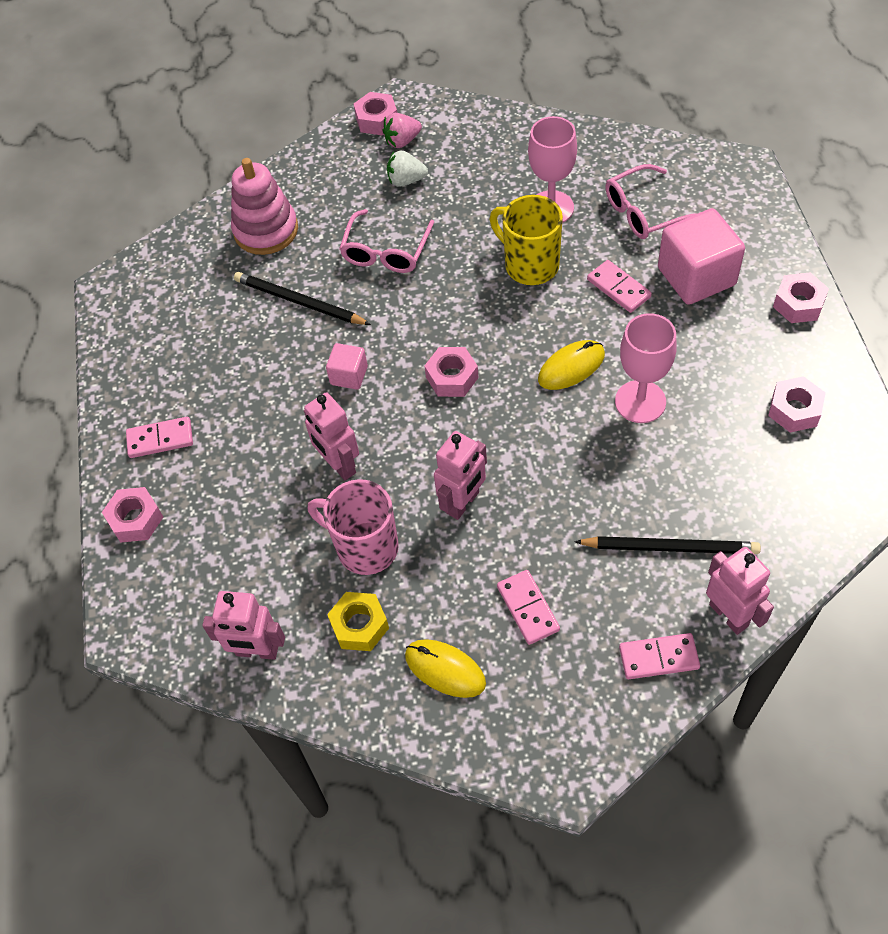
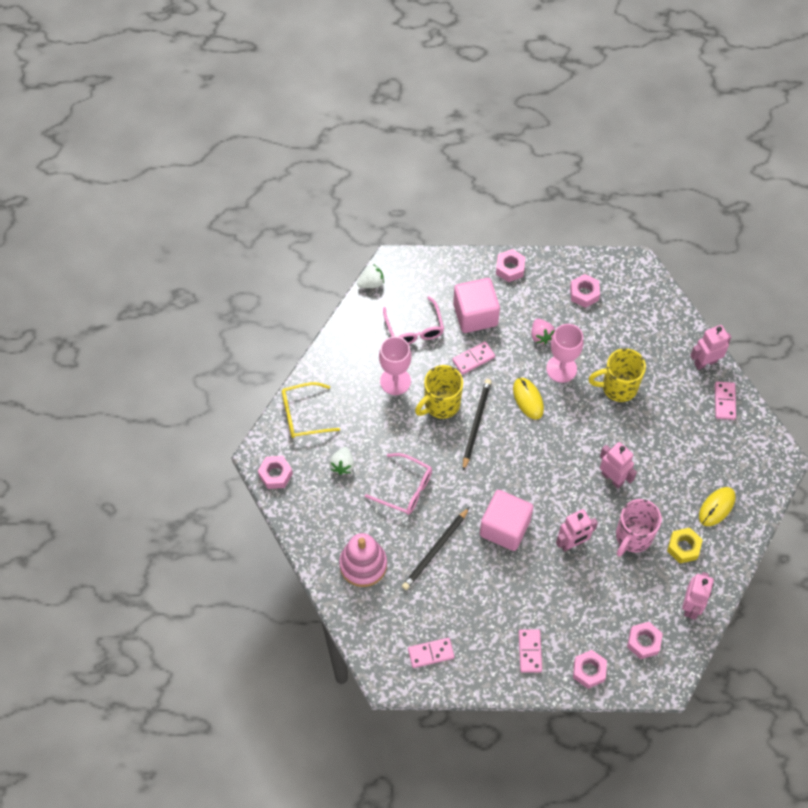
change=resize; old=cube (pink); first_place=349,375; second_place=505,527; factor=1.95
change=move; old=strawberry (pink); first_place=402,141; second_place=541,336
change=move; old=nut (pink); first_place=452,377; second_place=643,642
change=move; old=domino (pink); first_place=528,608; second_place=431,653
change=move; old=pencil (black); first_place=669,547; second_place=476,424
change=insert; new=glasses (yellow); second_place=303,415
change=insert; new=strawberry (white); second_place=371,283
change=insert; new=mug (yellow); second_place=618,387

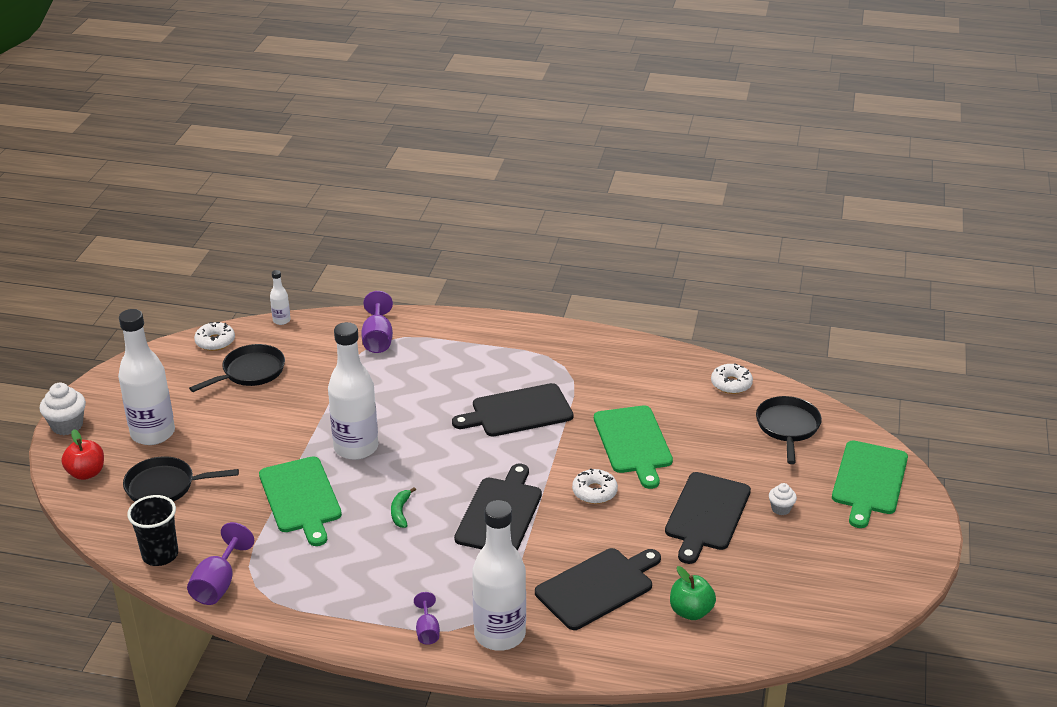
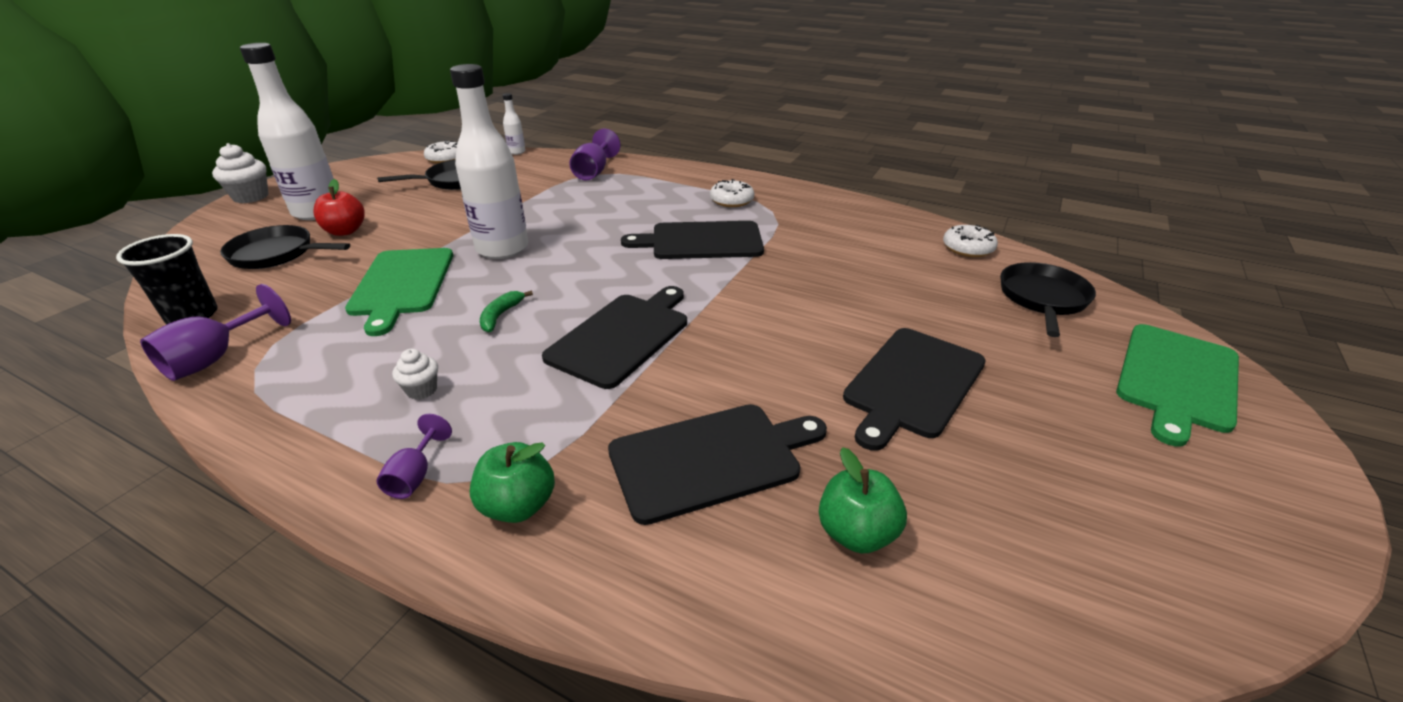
change=move; old=apple (red); first_place=86,473; second_place=345,231
change=replace; old=bottle (white); new=apple (green); first_place=500,634; second_place=518,506
change=move; old=donut (white); first_place=594,492; second_place=731,200
change=delete; old=cutting board (green); first_place=633,443
change=move; old=cupcake (white); first_place=781,509; second_place=422,390

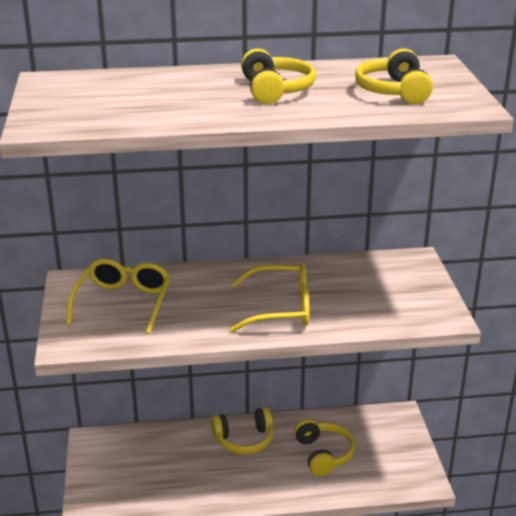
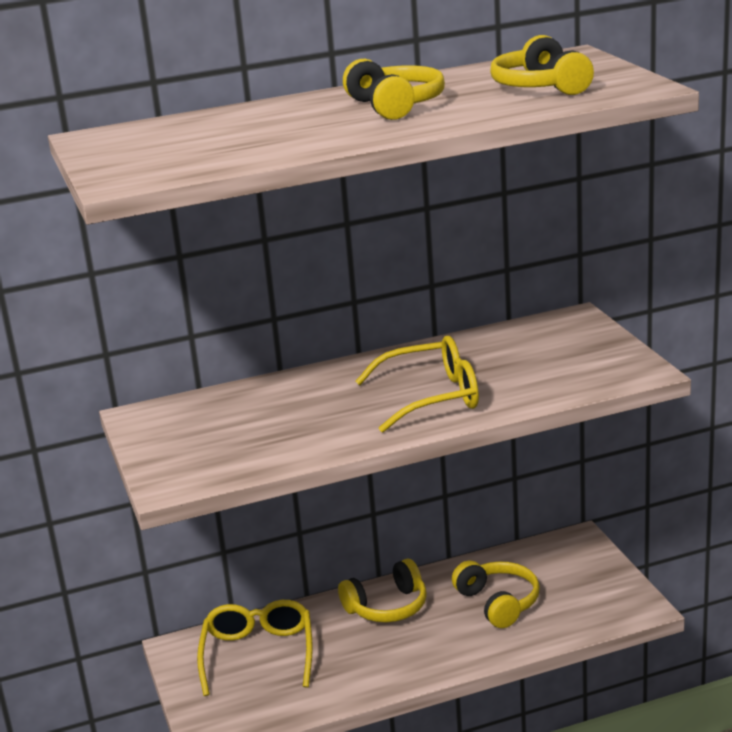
change=move; old=glasses (yellow); first_place=123,302; second_place=258,654

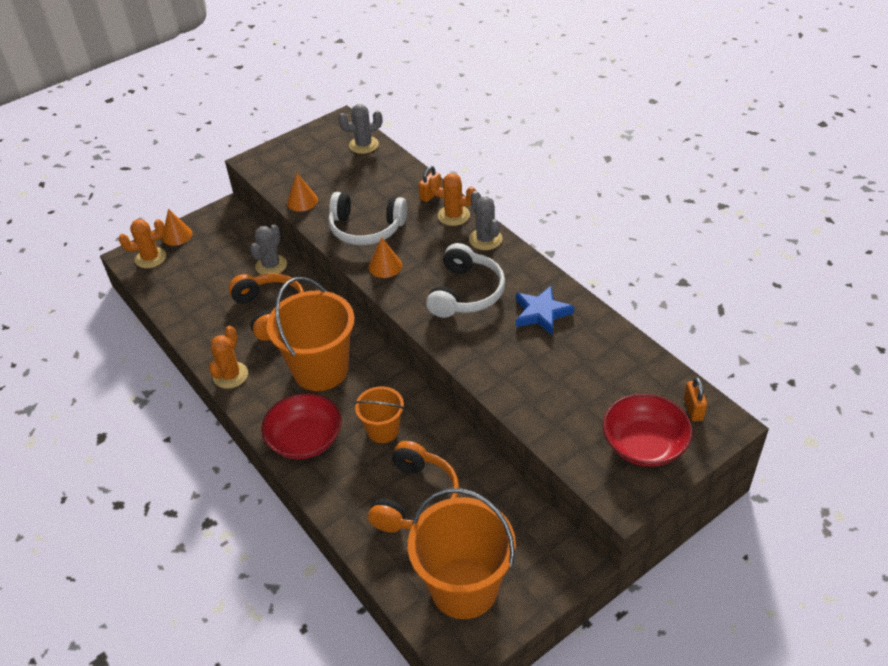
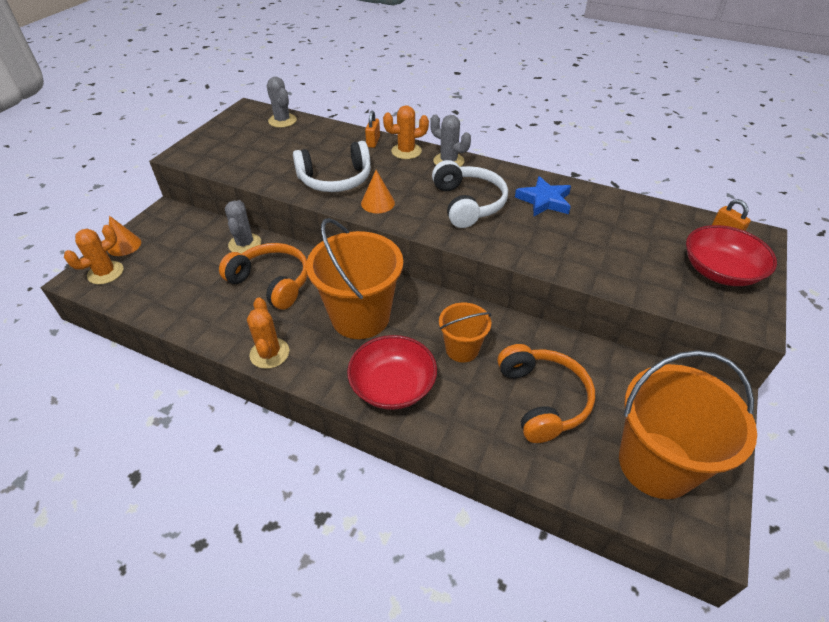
change=delete; old=cone (orange); first_place=302,201
change=rotate; old=cactus (grey); first_place=364,145; second_place=282,121; degrees=-75

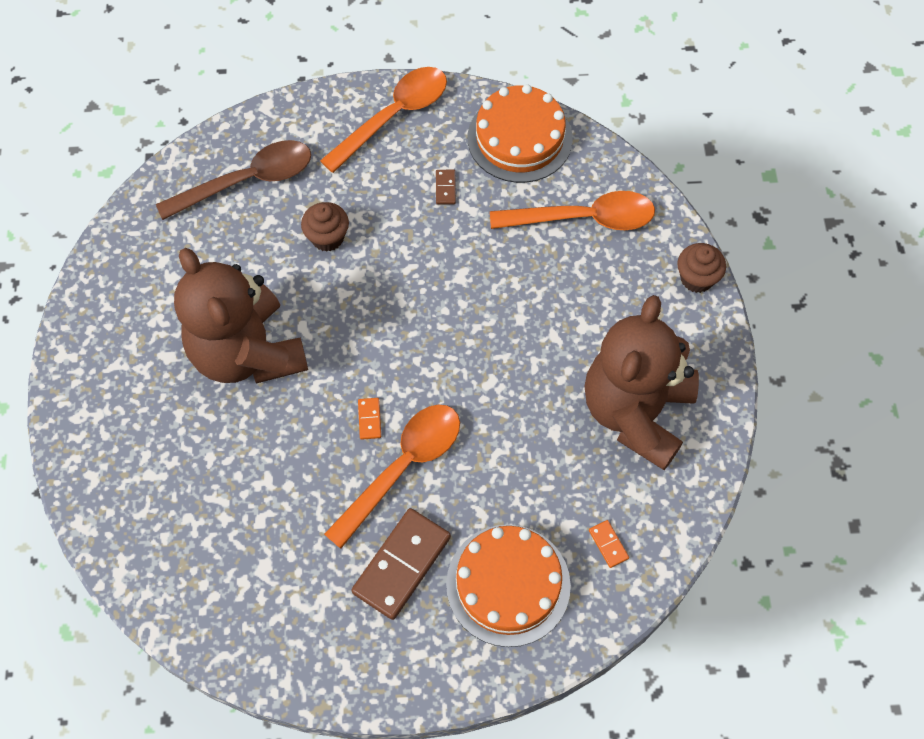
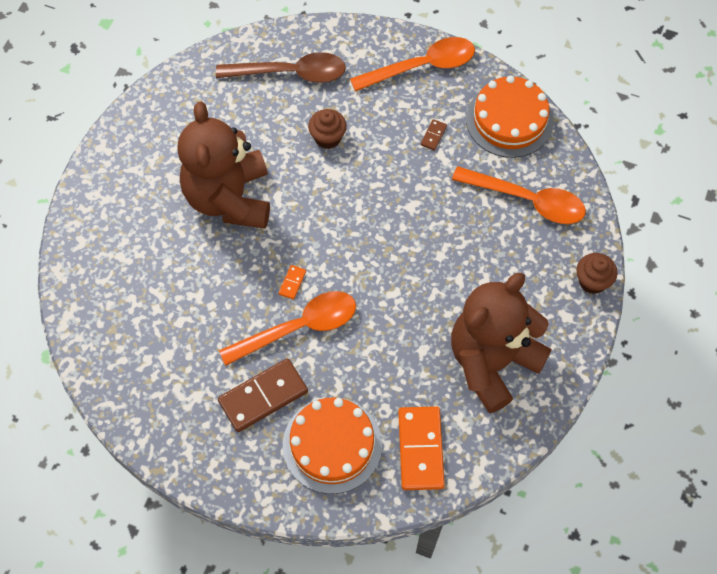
change=resize; old=domino (orange); first_place=608,544; second_place=421,449; factor=2.31

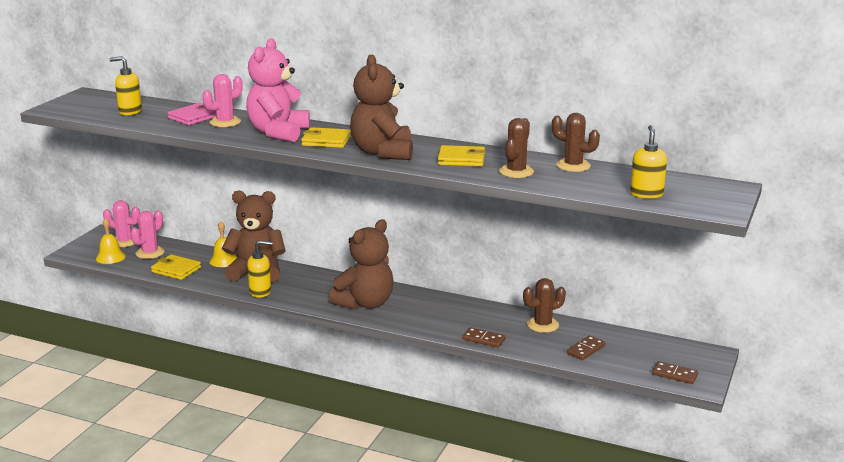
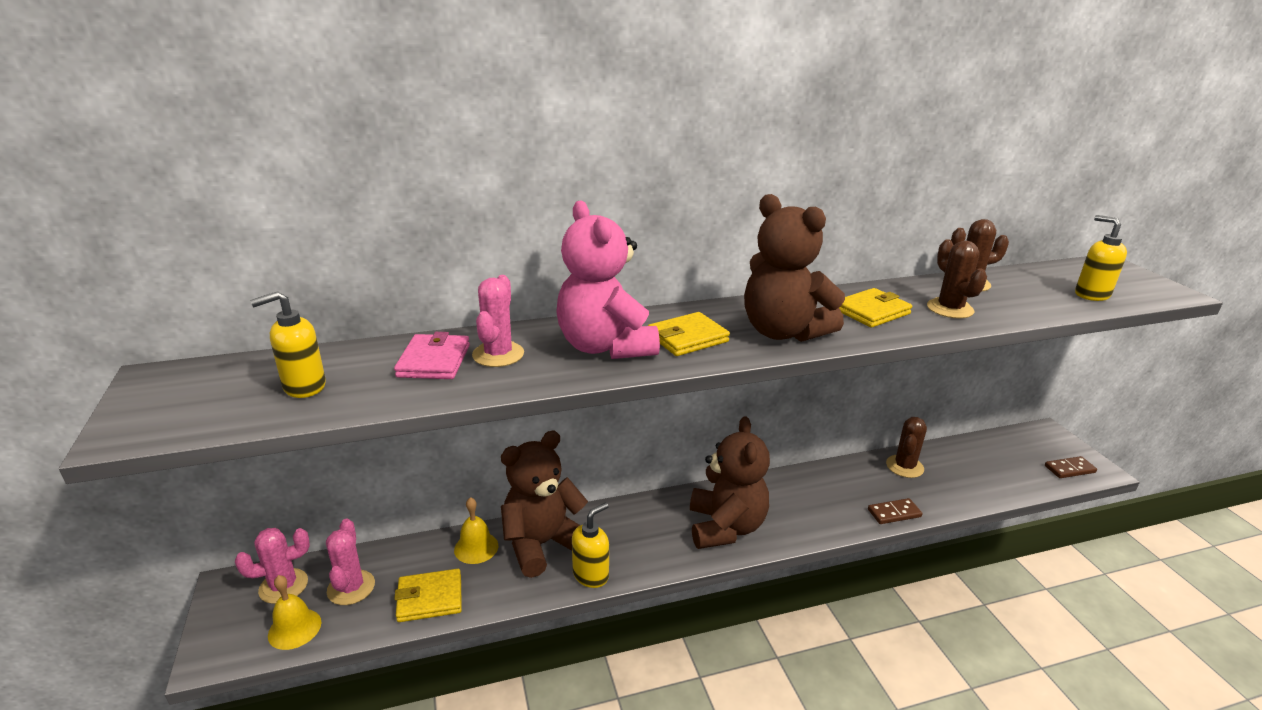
change=delete; old=domino (brown); first_place=585,350

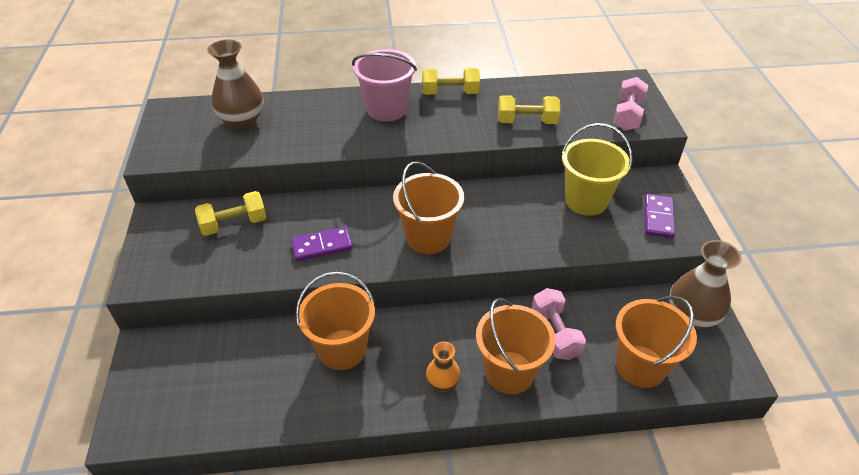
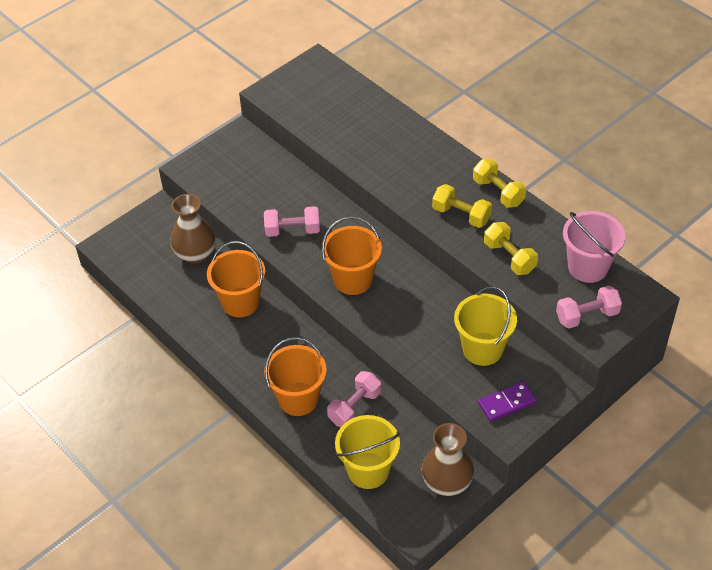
change=move; old=dumbbell (yellow); first_place=234,224; second_place=461,215
change=move; old=vase (brown); first_place=242,120; second_place=195,254
change=replace; old=domino (purple); new=dumbbell (pink); first_place=322,246; second_place=292,230
change=move; old=bucket (pink); first_place=387,109; second_place=588,267
change=delete; old=vase (orange); first_place=443,382
change=recolor; old=bucket (orange); new=bucket (yellow); first_place=640,366; second_place=368,470

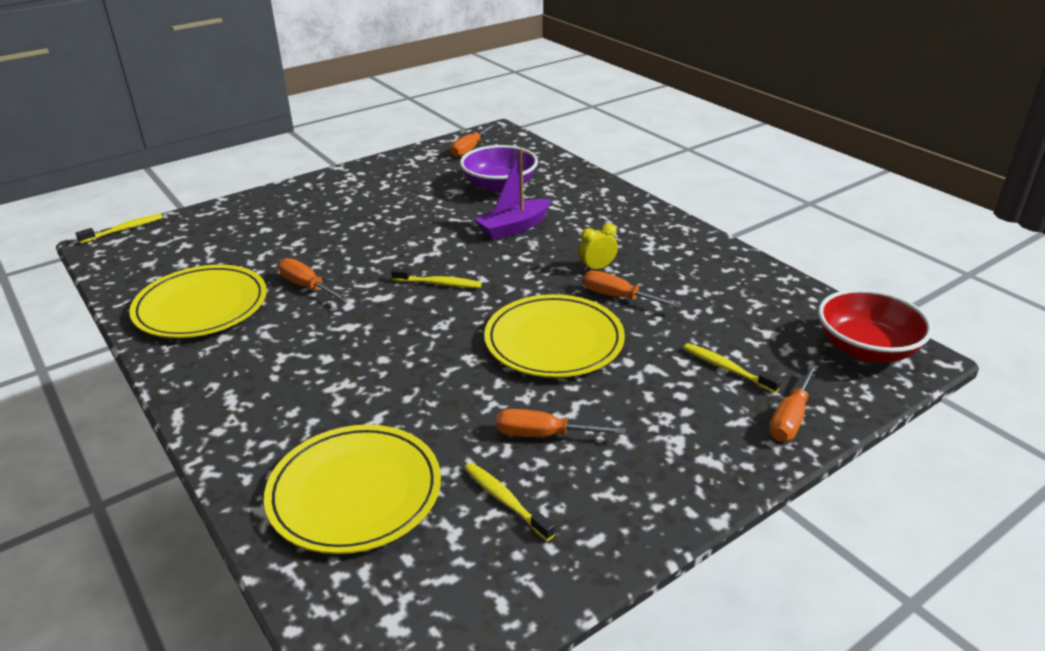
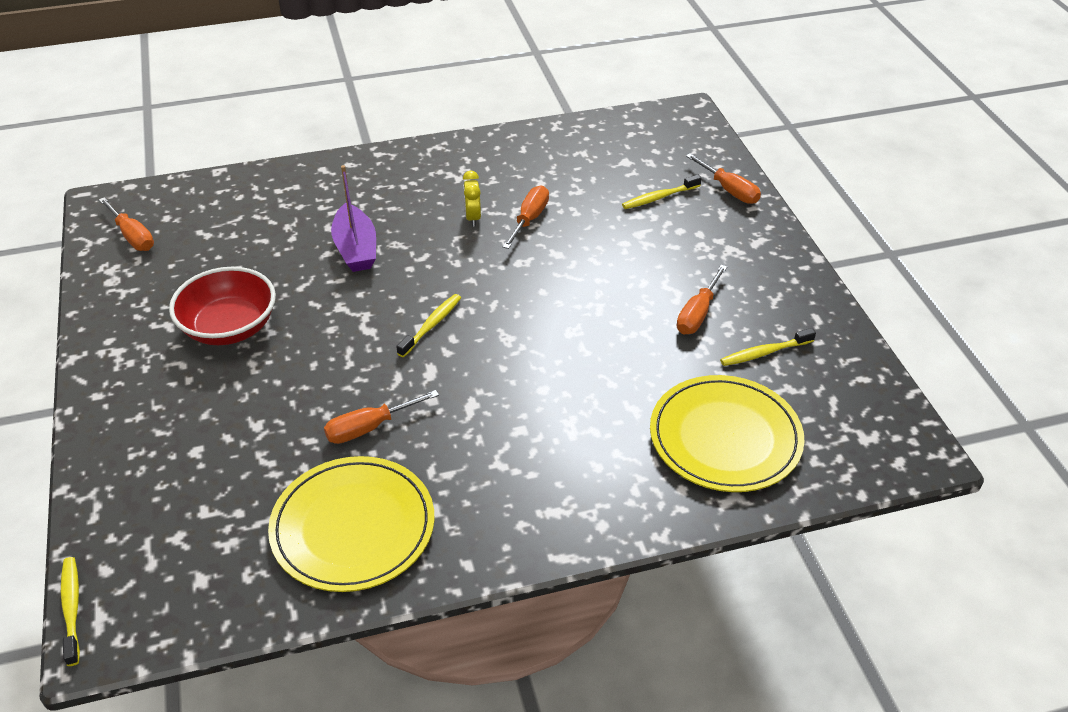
change=delete; old=bowl (purple); first_place=499,186
change=delete; old=plate (yellow); first_place=554,341
change=rotate; old=screwdriver (orange); first_place=619,297; second_place=529,219; degrees=150
change=move; old=bowl (red); first_place=866,349; second_place=229,327

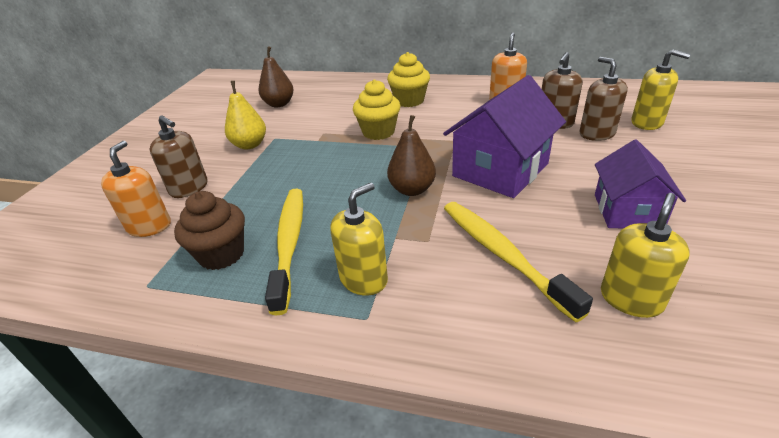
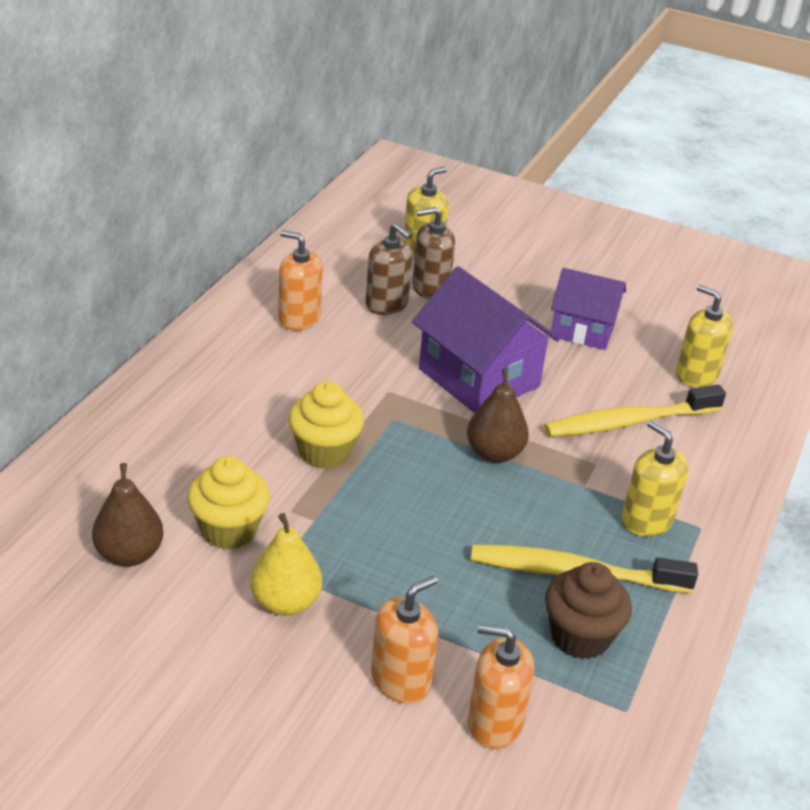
change=recolor; old=soap dispenser (brown); new=soap dispenser (orange); first_place=189,188; second_place=400,680
change=move; old=cupcake (yellow); first_place=409,101; second_place=229,530

